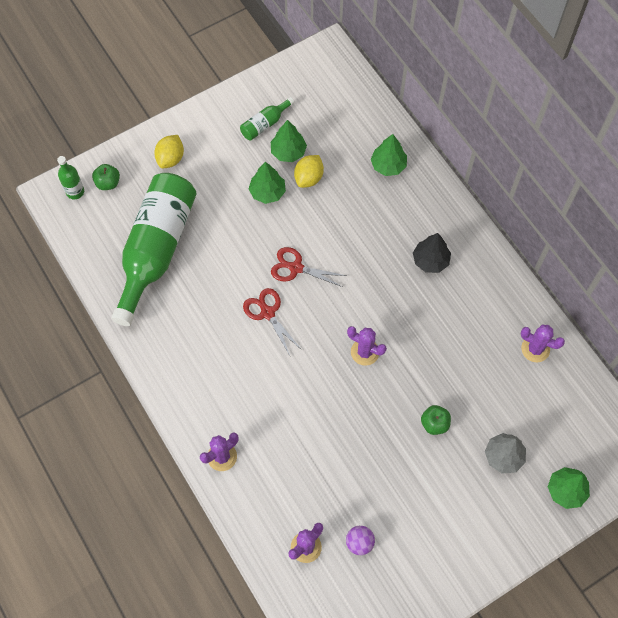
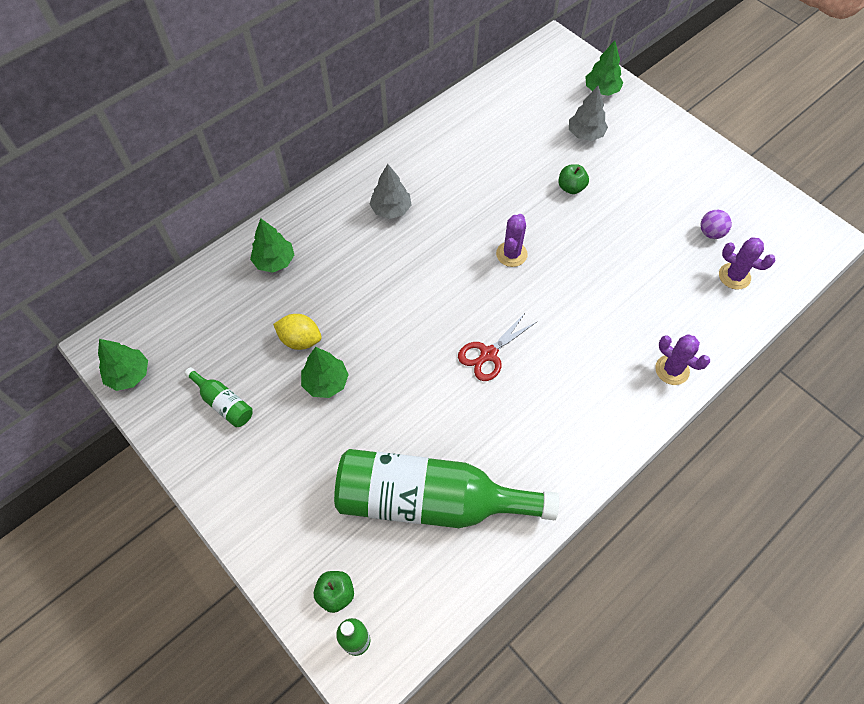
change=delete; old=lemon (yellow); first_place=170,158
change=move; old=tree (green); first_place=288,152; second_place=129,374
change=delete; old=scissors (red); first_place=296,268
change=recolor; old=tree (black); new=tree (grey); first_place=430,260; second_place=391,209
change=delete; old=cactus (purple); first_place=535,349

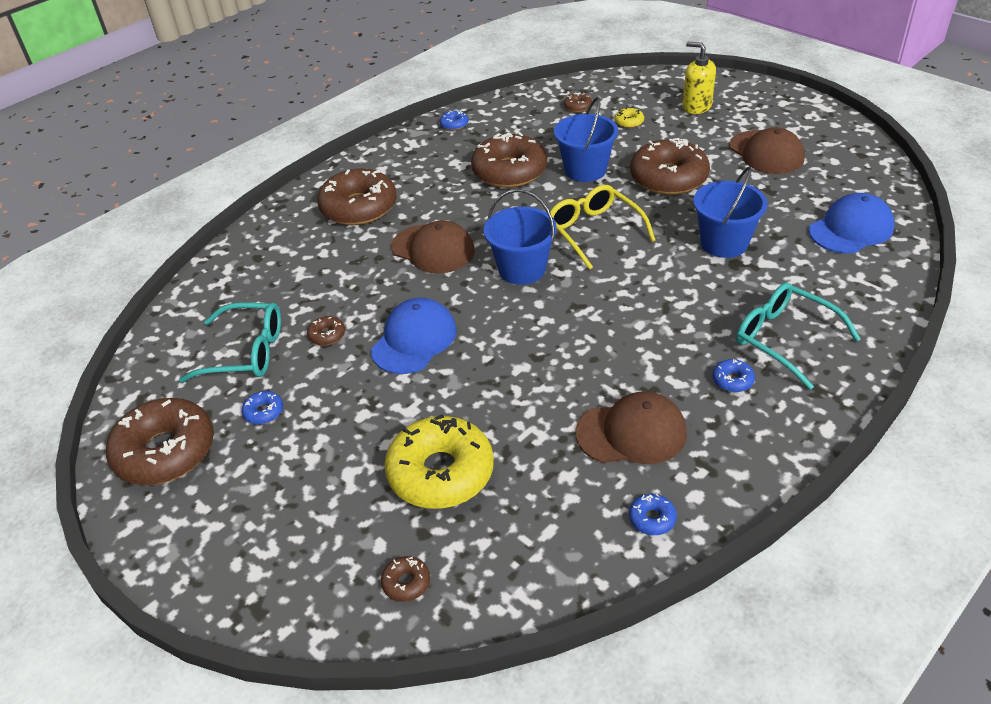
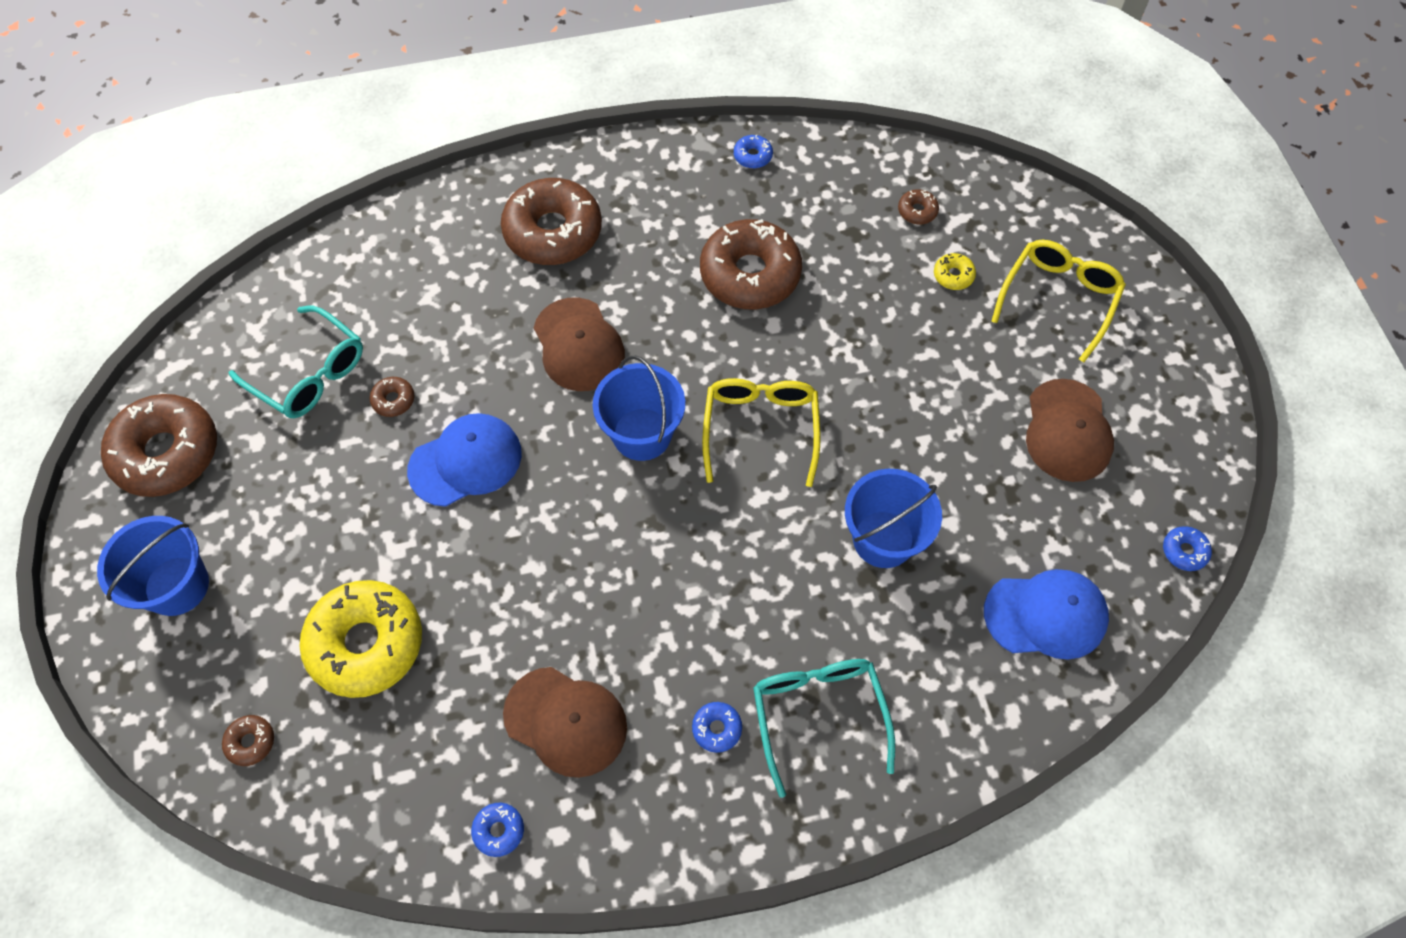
change=move; old=donut (blue); first_place=264,412; second_place=1184,551
change=move; old=bucket (blue); first_place=585,170; second_place=177,586
change=delete; old=donut (brown); first_place=668,178
change=replace; old=soap dispenser (yellow); new=glasses (yellow); first_place=696,106; second_place=1059,298

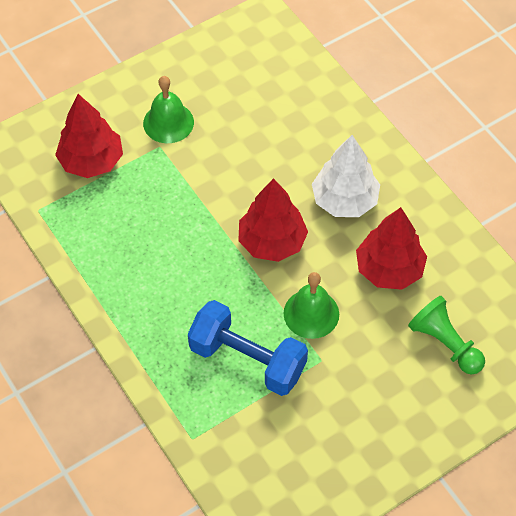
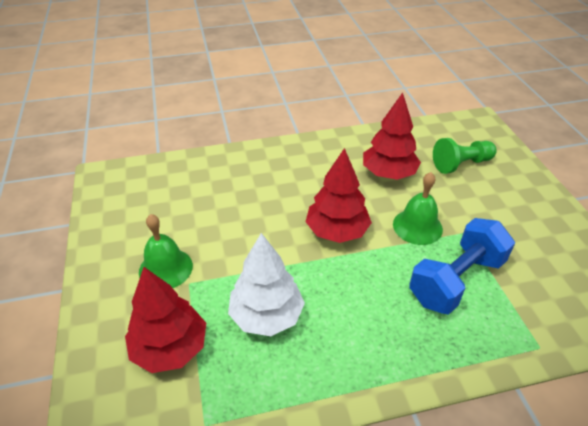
change=move; old=tree (white); first_place=344,200; second_place=266,315

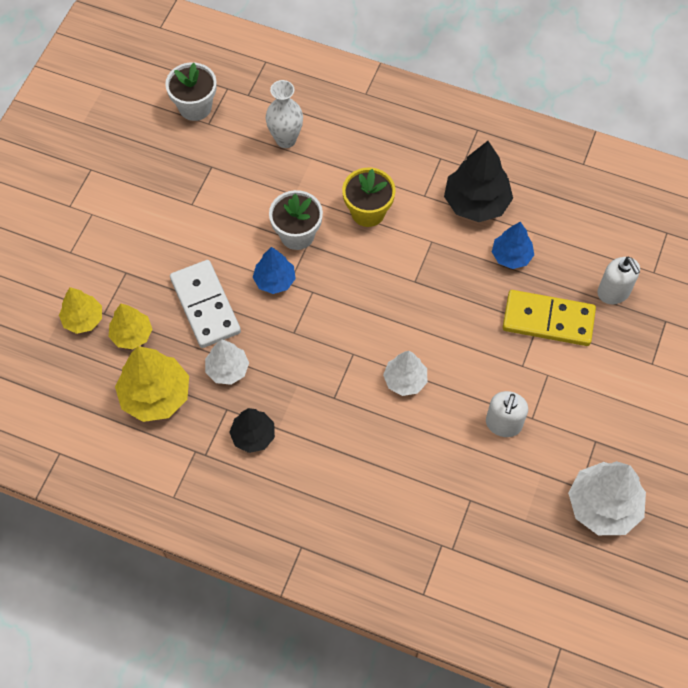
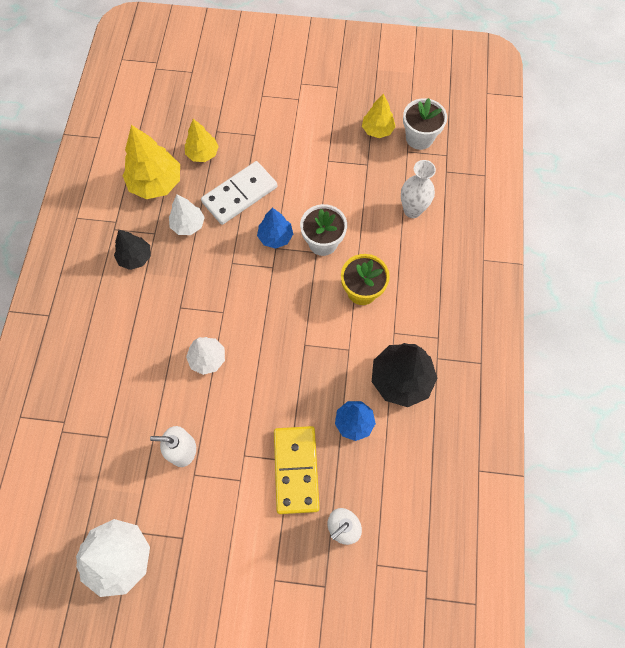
change=move; old=tree (yellow); first_place=83,319; second_place=377,130

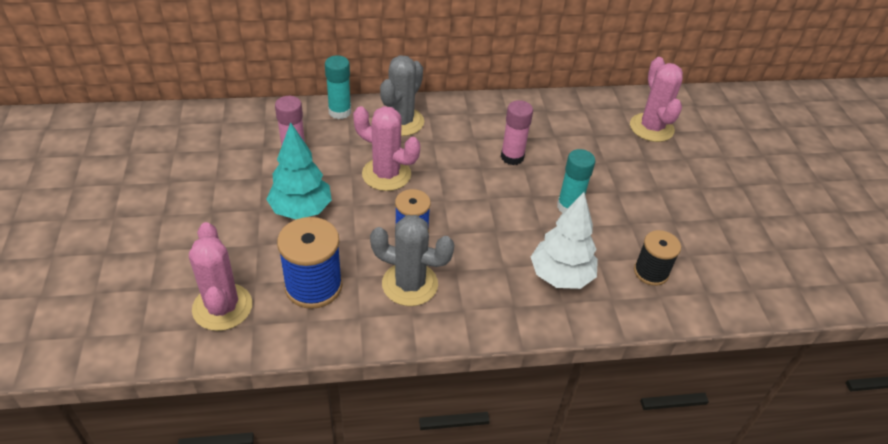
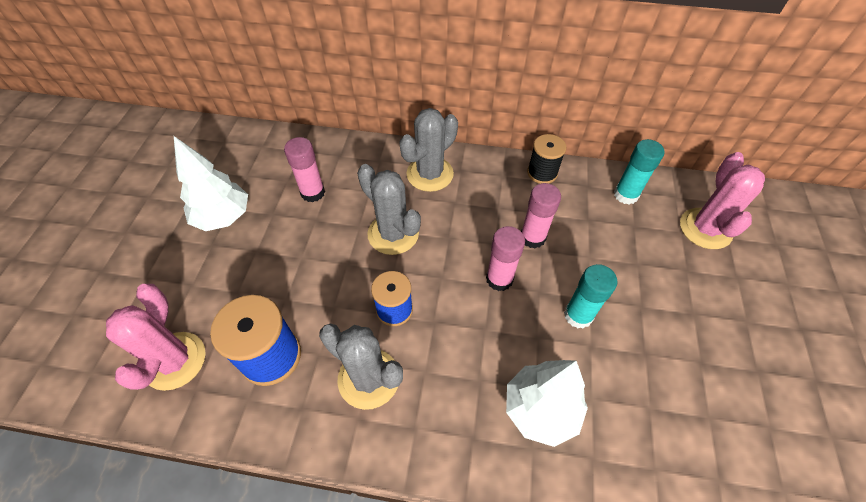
change=delete; old=tree (turquoise); first_place=301,210
change=move; old=glue stick (turquoise); first_place=340,112; second_place=626,195
change=recolor; old=cactus (pink); new=cactus (grey); first_place=386,174; second_place=393,234
change=move; old=spool (black); first_place=651,272; second_place=542,173
change=insert; new=tree (white); second_place=224,218
change=insert; new=glue stick (pink); second_place=499,279

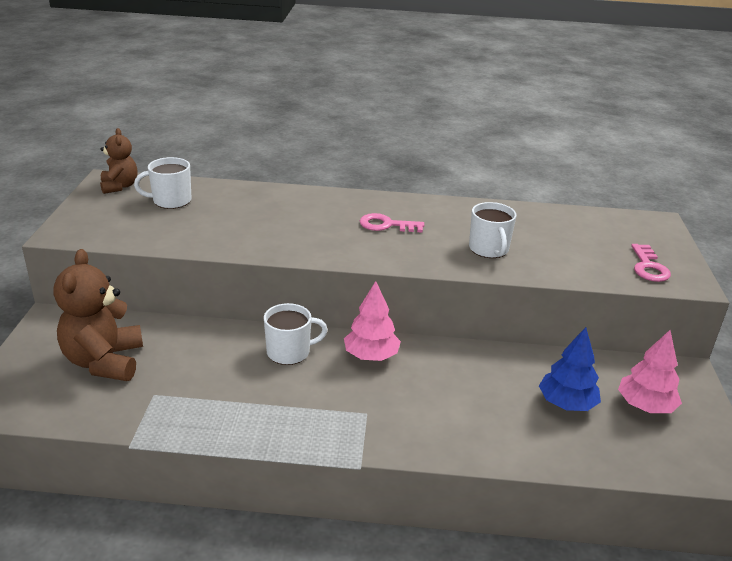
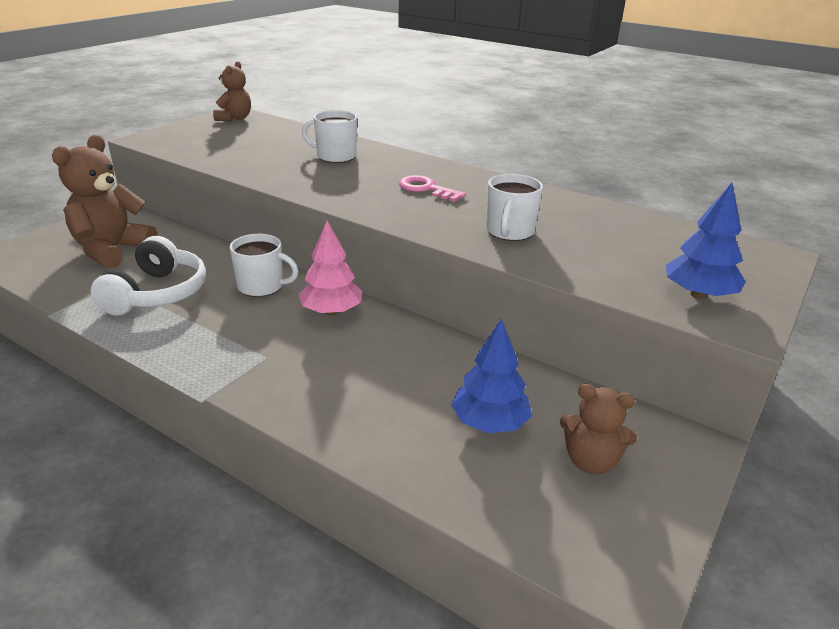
change=move; old=mug (white); first_place=171,201; second_place=335,156
change=replace; old=tree (pink); new=teddy bear (brown); first_place=645,406; second_place=590,461
change=replace; old=key (pink); new=tree (blue); first_place=648,267; second_place=699,295
change=insert; new=headphones (white); second_place=157,293

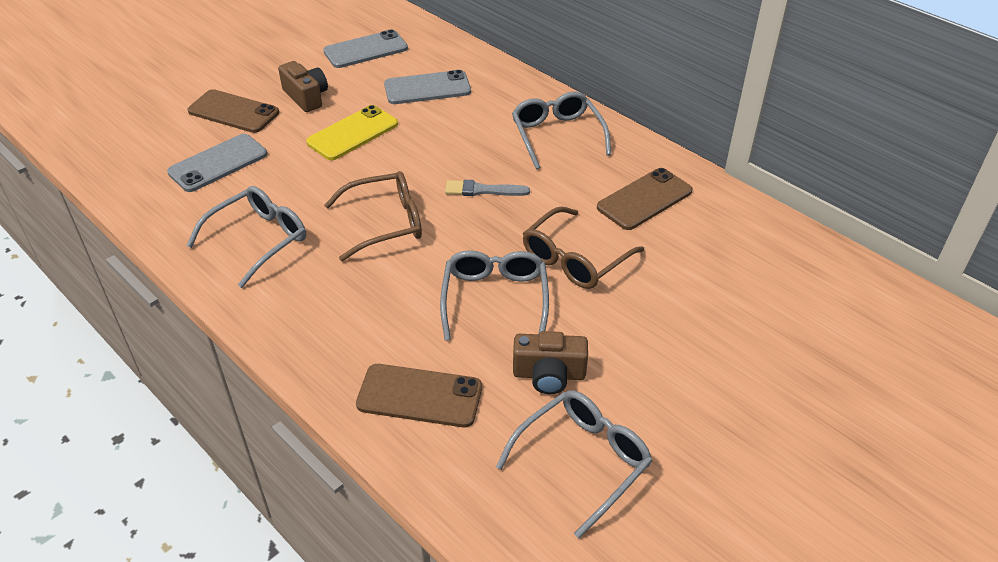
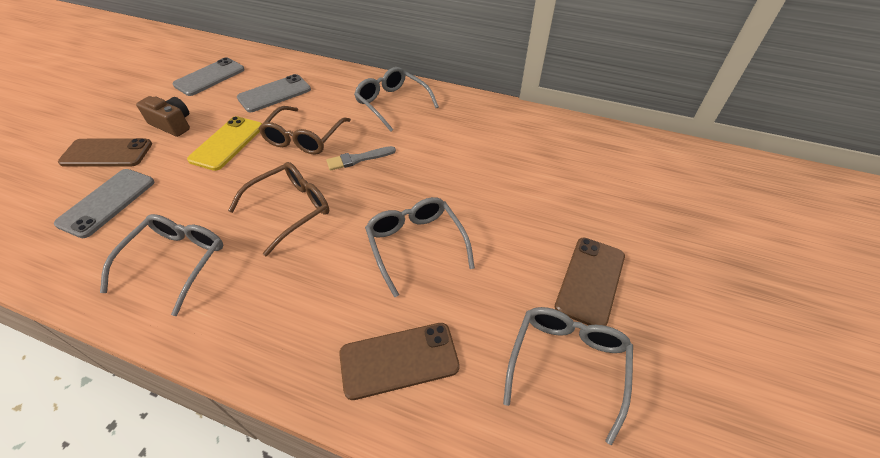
change=delete; old=camera (brown); first_place=549,374
change=move; old=glasses (brown); first_place=574,259; second_place=304,138
change=move; old=phone (brown); first_place=644,199; second_place=590,281

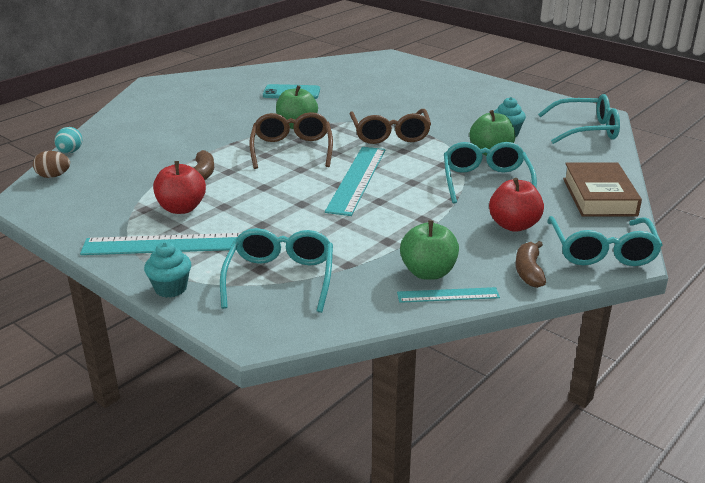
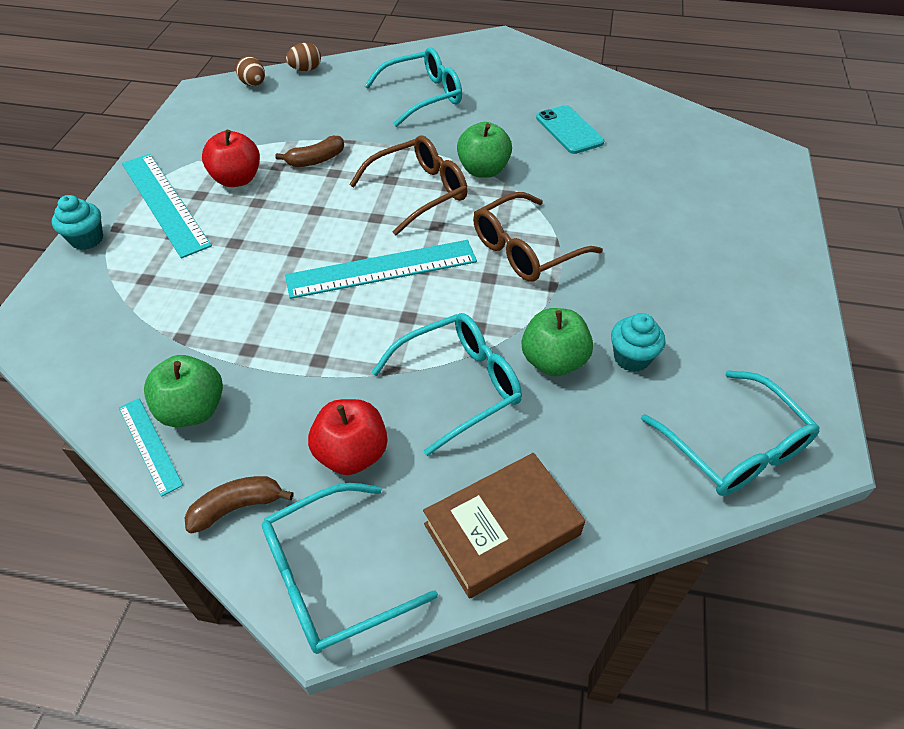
change=recolor; old=egg (turquoise); new=egg (brown); first_place=70,152; second_place=306,69
change=move; old=glasses (turquoise); first_place=280,278; second_place=423,96

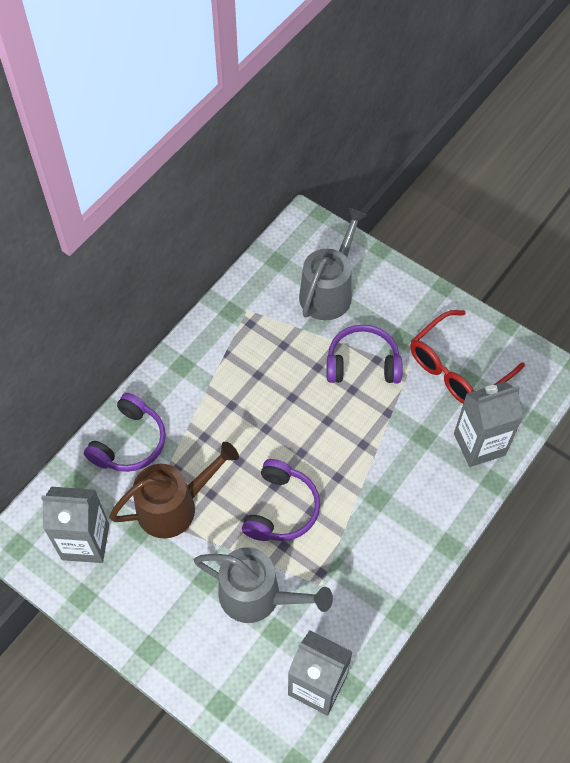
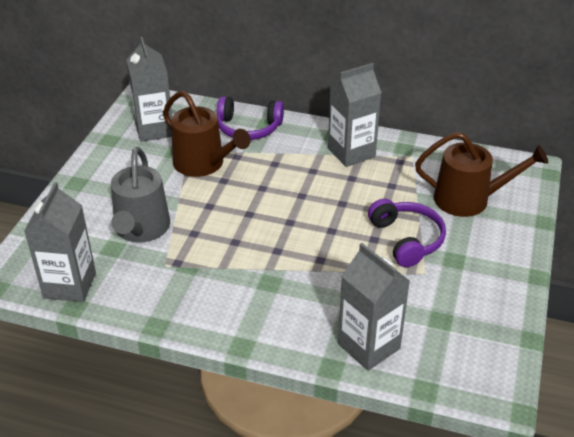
change=delete; old=headphones (purple); first_place=281,509
change=recolor; old=watering can (grey); new=watering can (brown); first_place=329,291; second_place=469,199
change=delete; old=glasses (red); first_place=457,368
change=insert; new=carton (grey); second_place=351,152

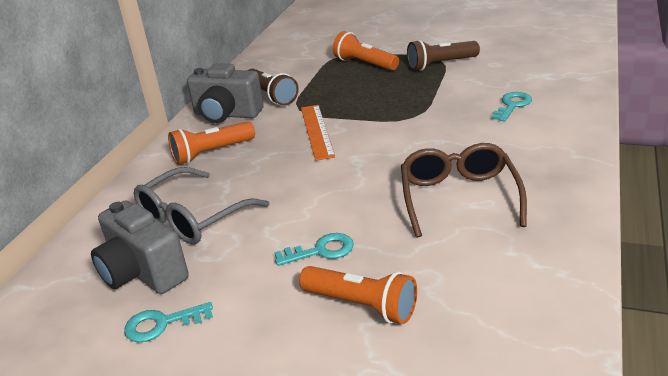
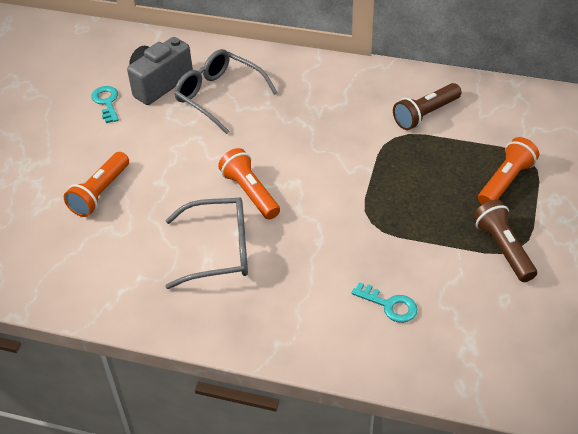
change=move; old=flashlight (orange); first_place=211,153; second_place=250,193
change=delete; old=camera (grey); first_place=227,115
change=delete; old=key (turquoise); first_place=321,251
change=delete; old=ruler (orange); first_place=316,131
change=recolor; old=glasses (brown); new=glasses (grey); first_place=459,197; second_place=219,250

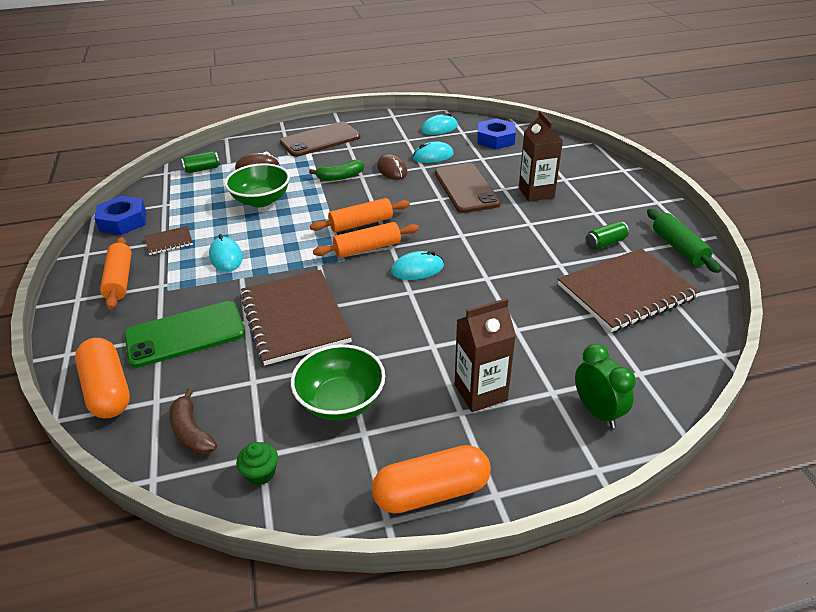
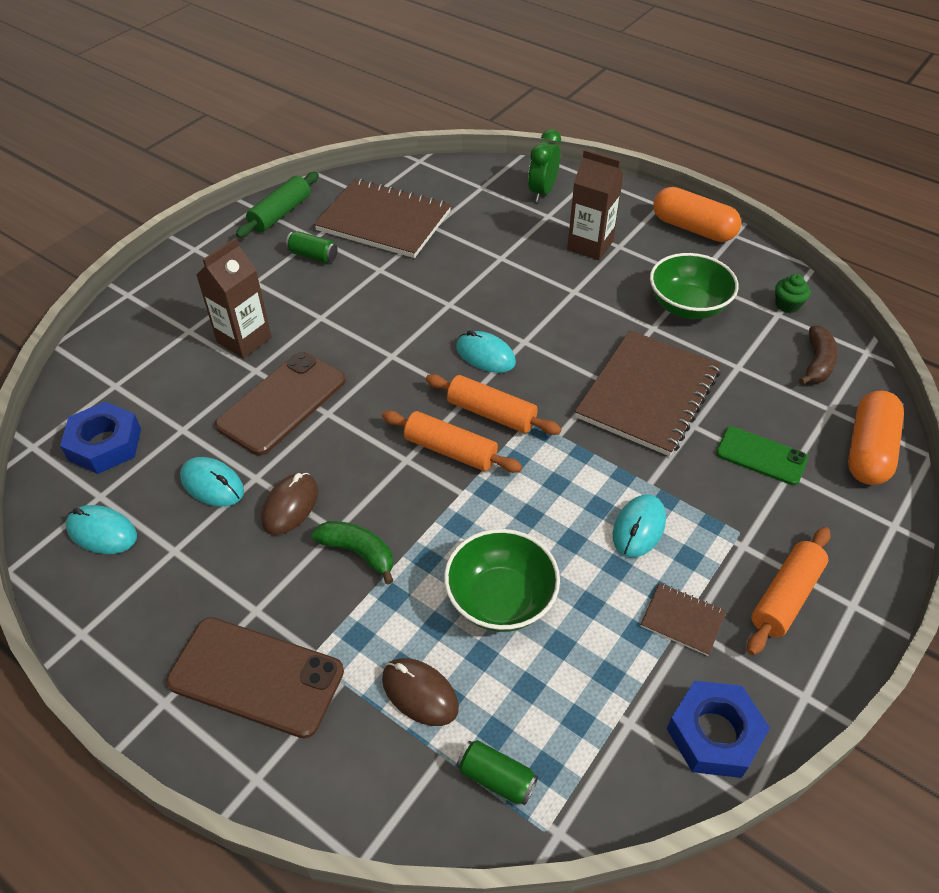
change=resize; old=phone (green); first_place=185,334; second_place=761,456; factor=0.62

